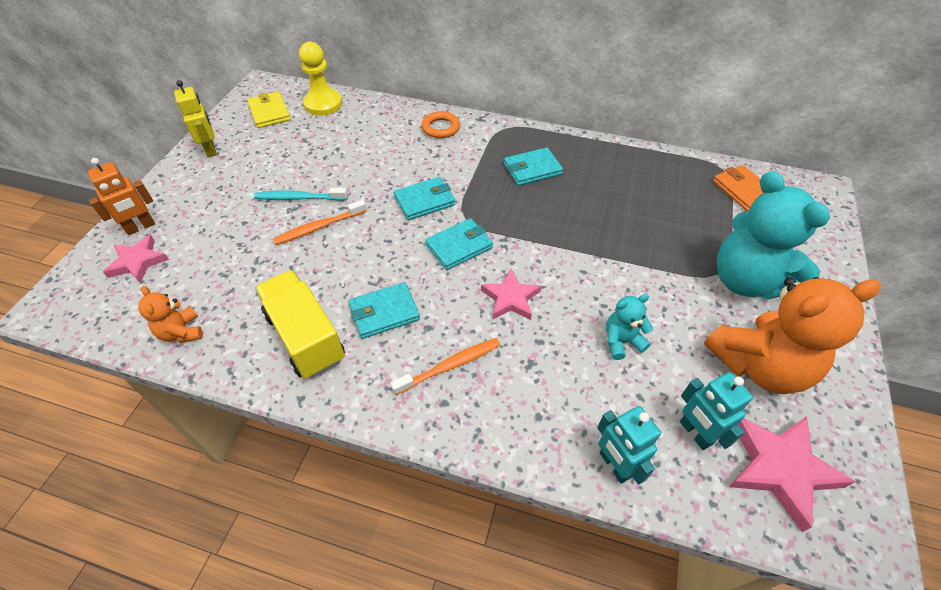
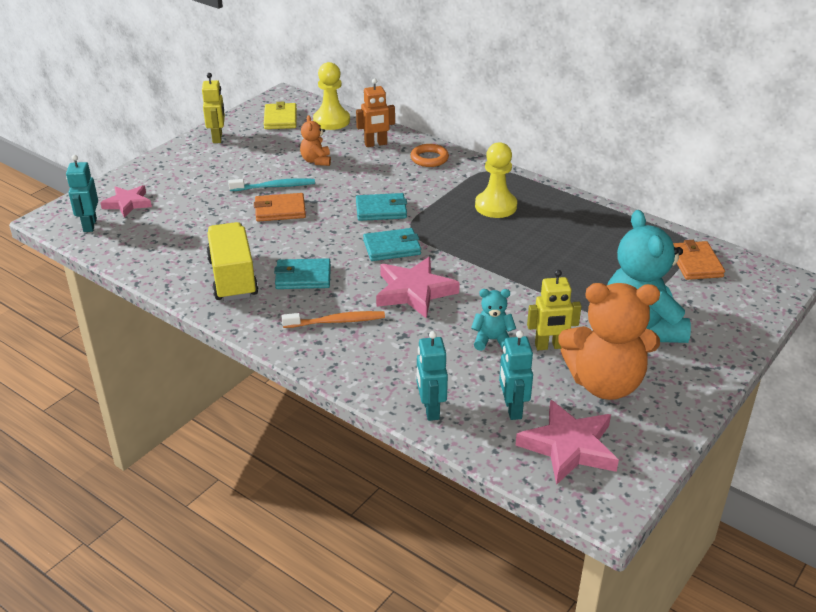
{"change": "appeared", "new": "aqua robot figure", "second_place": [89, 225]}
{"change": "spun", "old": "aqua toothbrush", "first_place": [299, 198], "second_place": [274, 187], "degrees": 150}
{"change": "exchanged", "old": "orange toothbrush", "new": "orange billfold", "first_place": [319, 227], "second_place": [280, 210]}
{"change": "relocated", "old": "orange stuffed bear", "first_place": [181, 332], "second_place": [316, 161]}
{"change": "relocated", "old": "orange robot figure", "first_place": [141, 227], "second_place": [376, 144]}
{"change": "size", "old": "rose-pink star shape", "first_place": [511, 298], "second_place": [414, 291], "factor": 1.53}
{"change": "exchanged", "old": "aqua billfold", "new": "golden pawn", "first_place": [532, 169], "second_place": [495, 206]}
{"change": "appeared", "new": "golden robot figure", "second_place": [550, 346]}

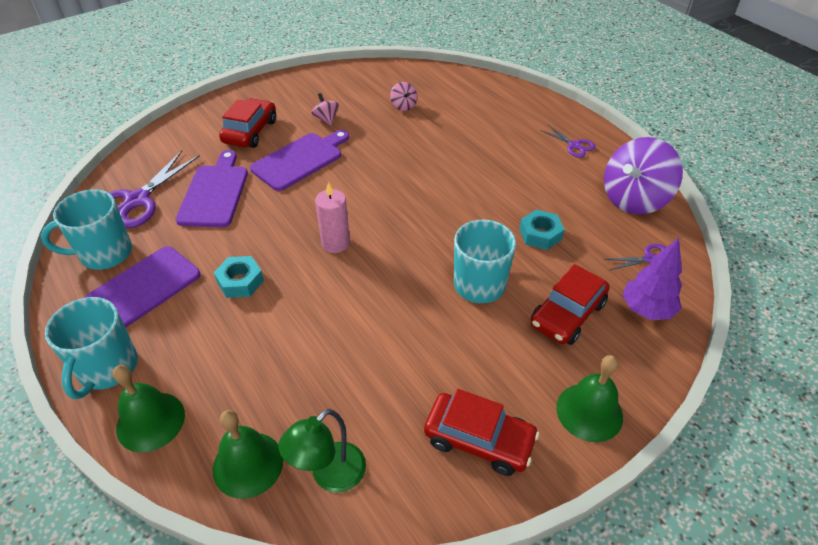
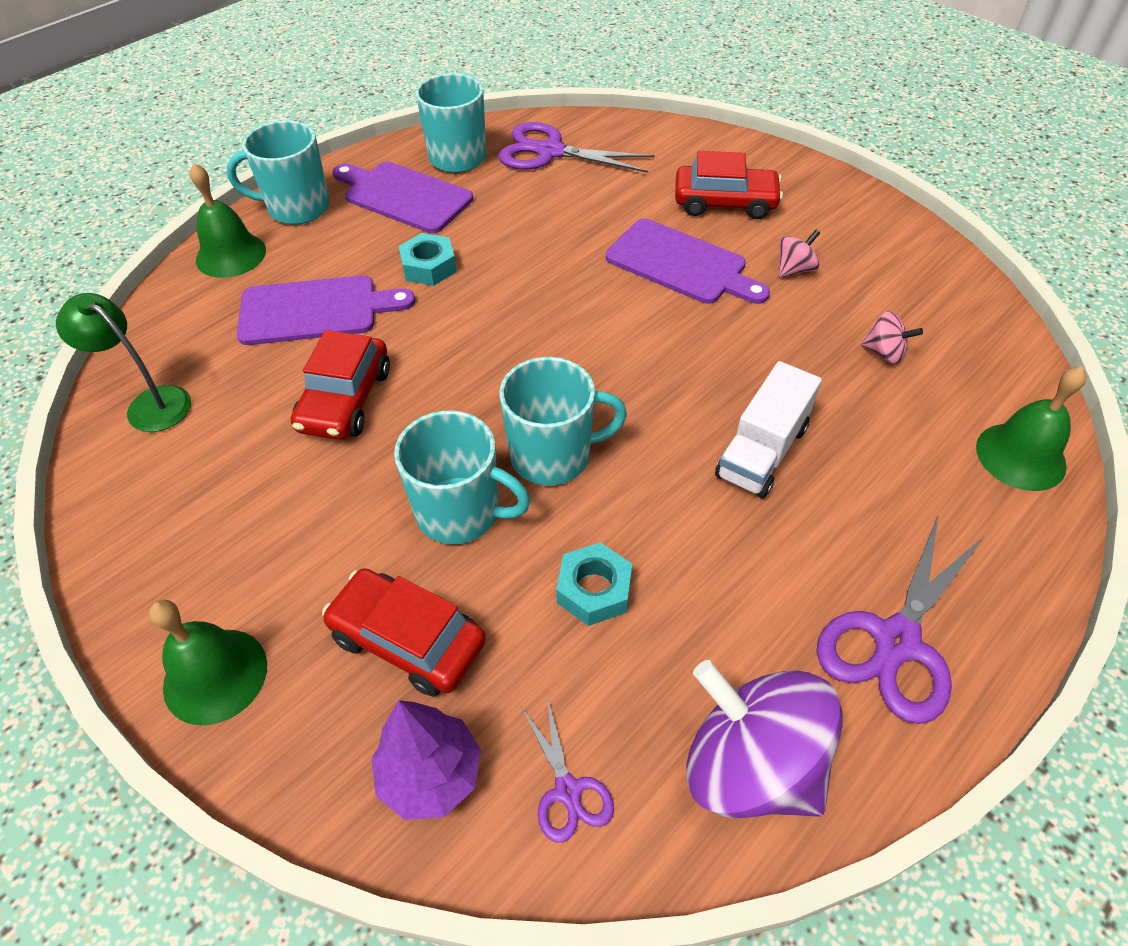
{"change": "relocated", "old": "purple cutting board", "first_place": [214, 193], "second_place": [315, 310]}
{"change": "relocated", "old": "crimson automobile", "first_place": [479, 440], "second_place": [345, 399]}
{"change": "appeared", "new": "aqua mug", "second_place": [553, 456]}
{"change": "appeared", "new": "snow-white toy truck", "second_place": [762, 451]}
{"change": "size", "old": "purple scissors", "first_place": [574, 145], "second_place": [896, 641], "factor": 1.9}
{"change": "spun", "old": "rose-pink whirligig", "first_place": [403, 106], "second_place": [884, 353], "degrees": -120}
{"change": "relocated", "old": "emerald school bell", "first_place": [248, 464], "second_place": [1020, 456]}
{"change": "missing", "old": "rose-pink wax candle", "first_place": [335, 243]}

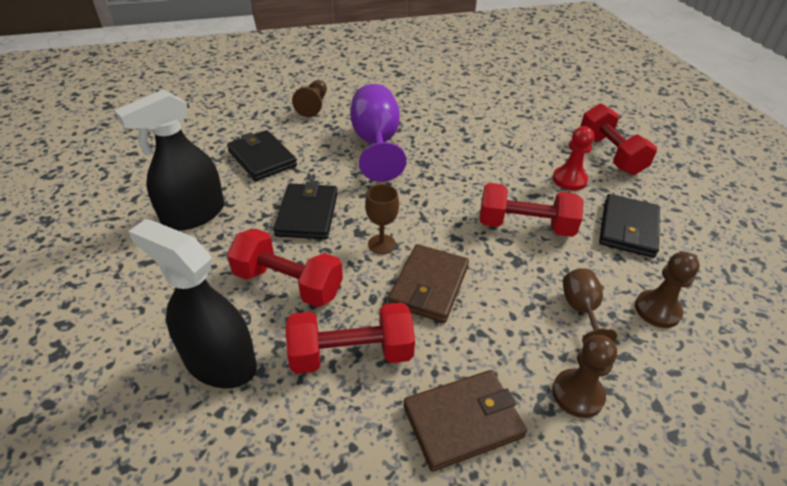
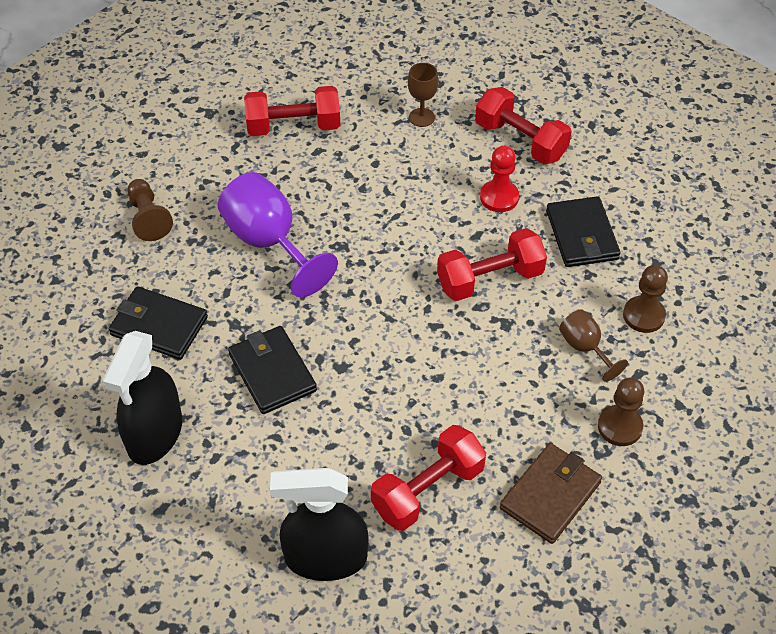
{"change": "relocated", "old": "crimson dumbbell", "first_place": [288, 284], "second_place": [293, 127]}
{"change": "relocated", "old": "russet wine glass", "first_place": [381, 244], "second_place": [421, 117]}
{"change": "missing", "old": "russet billfold", "first_place": [429, 286]}

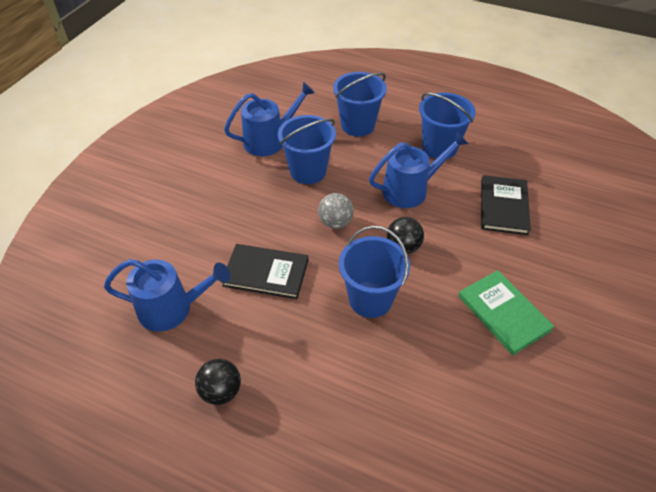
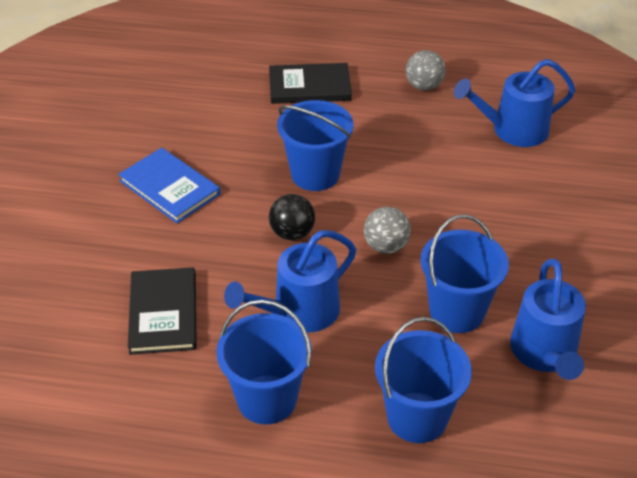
{"change": "colour", "old": "emerald hardcover", "new": "royal blue hardcover", "first_place": [503, 313], "second_place": [169, 187]}
{"change": "relocated", "old": "ebony hardcover", "first_place": [266, 273], "second_place": [309, 86]}
{"change": "colour", "old": "ebony sphere", "new": "grey sphere", "first_place": [221, 391], "second_place": [424, 86]}
{"change": "spun", "old": "royal blue sprinkling can", "first_place": [269, 140], "second_place": [545, 354], "degrees": -45}

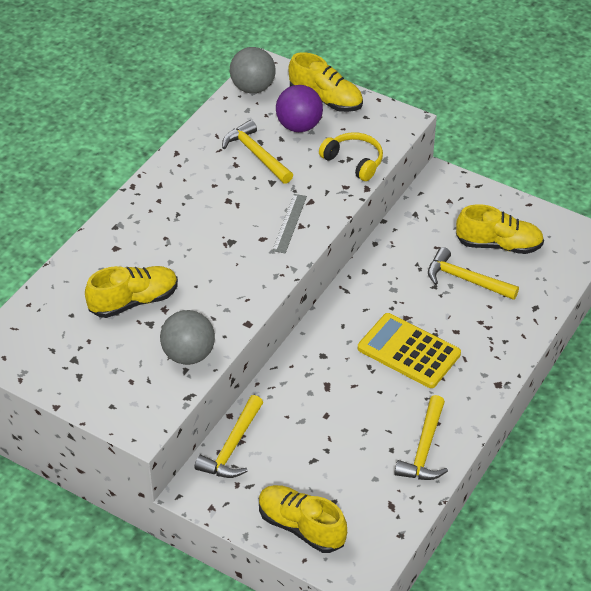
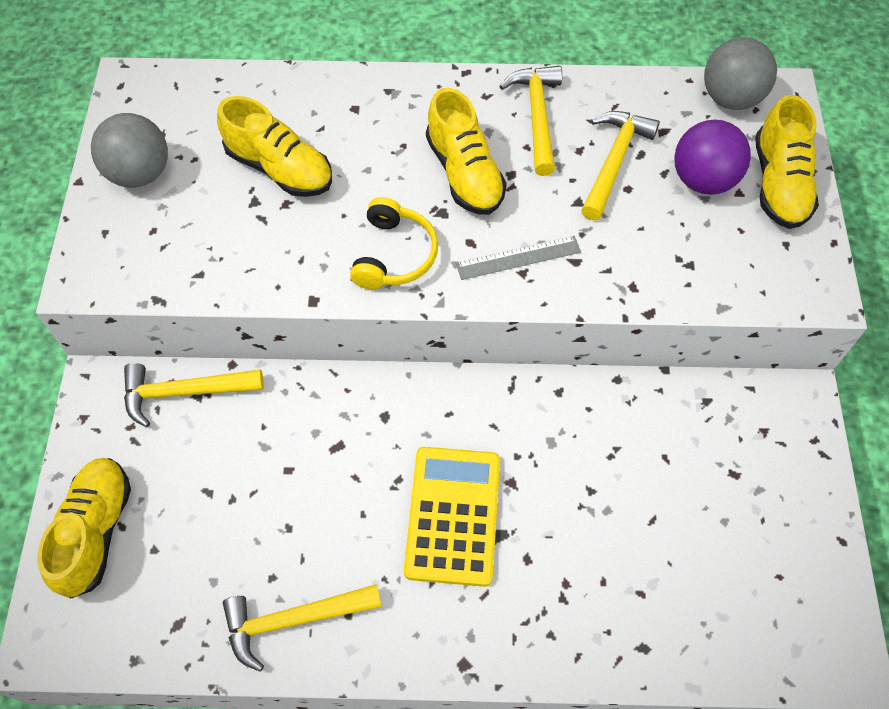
{"change": "relocated", "old": "grey sphere", "first_place": [188, 355], "second_place": [140, 173]}
{"change": "relocated", "old": "golden headset", "first_place": [354, 161], "second_place": [394, 255]}
{"change": "relocated", "old": "golden sneaker", "first_place": [498, 245], "second_place": [464, 173]}
{"change": "relocated", "old": "golden carpenter's hammer", "first_place": [466, 280], "second_place": [537, 117]}

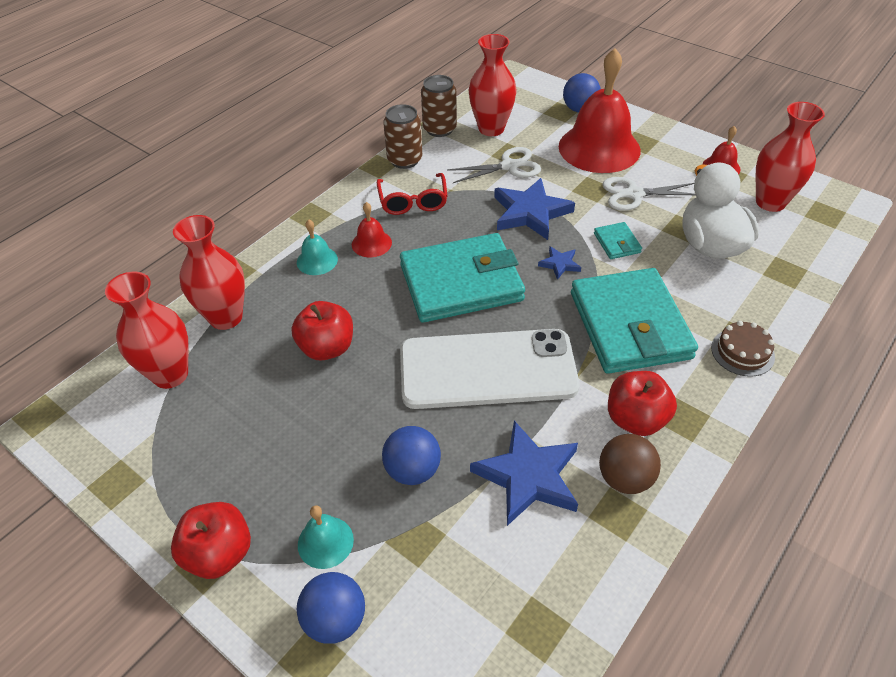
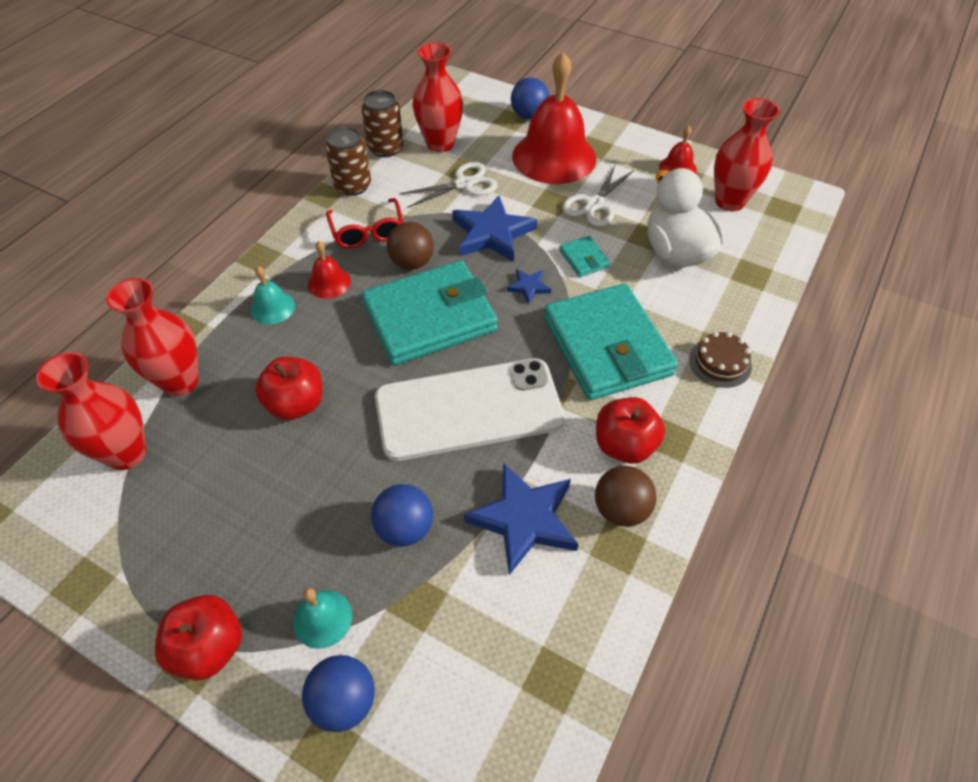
{"change": "appeared", "new": "russet sphere", "second_place": [412, 263]}
{"change": "spun", "old": "snow-white scissors", "first_place": [633, 194], "second_place": [594, 204], "degrees": -45}

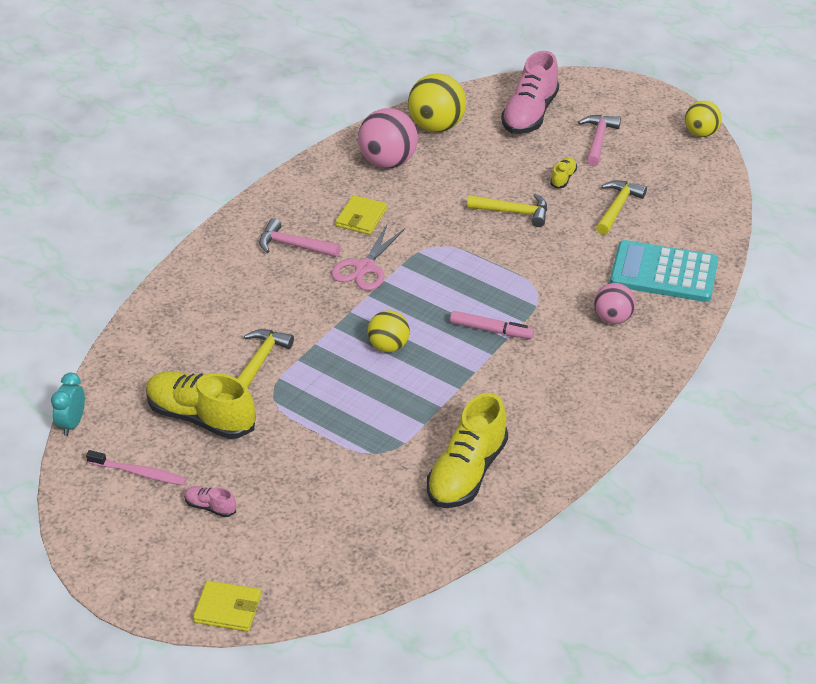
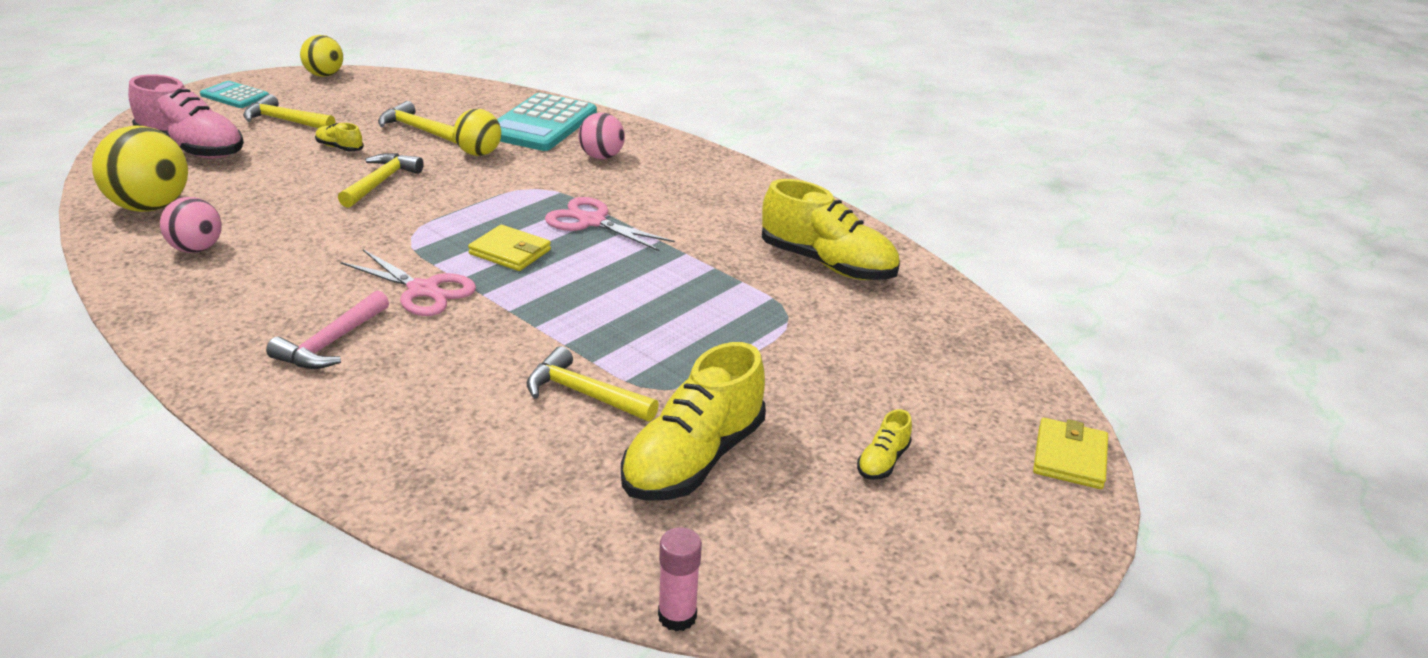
{"change": "size", "old": "rose-pink sphere", "first_place": [388, 162], "second_place": [196, 249], "factor": 0.62}
{"change": "appeared", "new": "aqua adding machine", "second_place": [234, 96]}
{"change": "colour", "old": "rose-pink carpenter's hammer", "new": "golden carpenter's hammer", "first_place": [598, 140], "second_place": [285, 121]}
{"change": "relocated", "old": "golden sphere", "first_place": [388, 346], "second_place": [479, 153]}
{"change": "relocated", "old": "golden billfold", "first_place": [361, 218], "second_place": [510, 252]}
{"change": "exchanged", "old": "rose-pink marker", "new": "rose-pink scissors", "first_place": [491, 330], "second_place": [591, 222]}
{"change": "exchanged", "old": "aqua bedside clock", "new": "rose-pink glue stick", "first_place": [72, 424], "second_place": [677, 616]}
{"change": "colour", "old": "rose-pink sneaker", "new": "golden sneaker", "first_place": [210, 507], "second_place": [882, 462]}
{"change": "missing", "old": "rose-pink toothbrush", "first_place": [139, 473]}

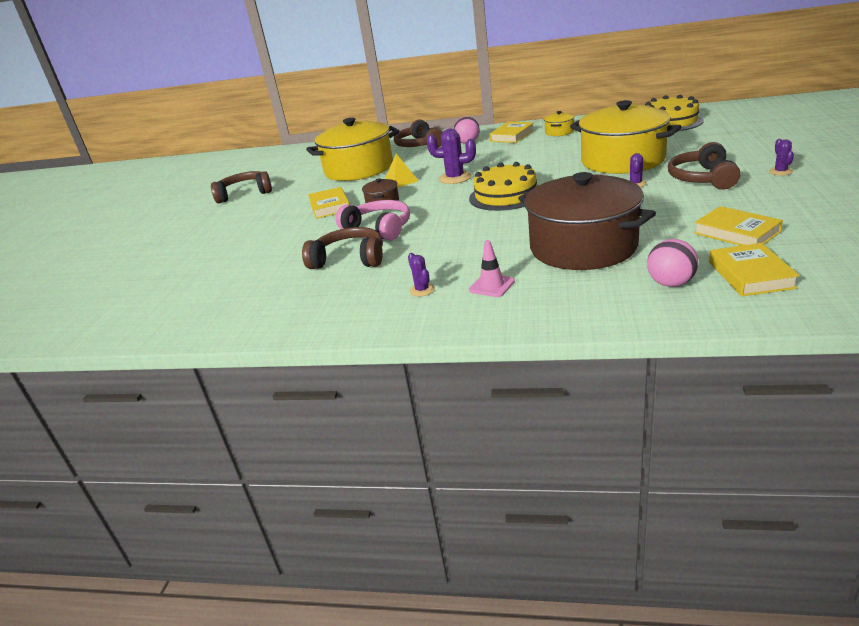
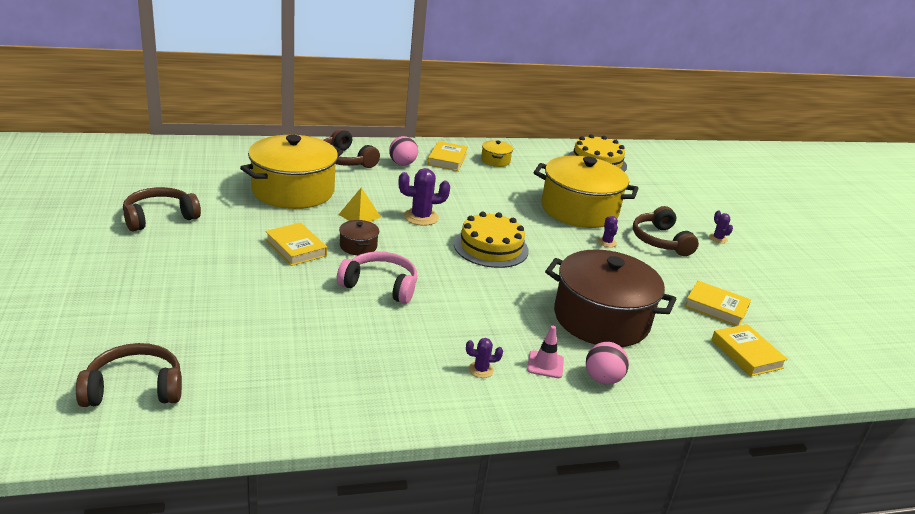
{"change": "relocated", "old": "russet headset", "first_place": [349, 259], "second_place": [134, 388]}
{"change": "spun", "old": "purple prickly plant", "first_place": [422, 290], "second_place": [481, 370], "degrees": -45}
{"change": "relocated", "old": "rose-pink sphere", "first_place": [670, 283], "second_place": [602, 379]}

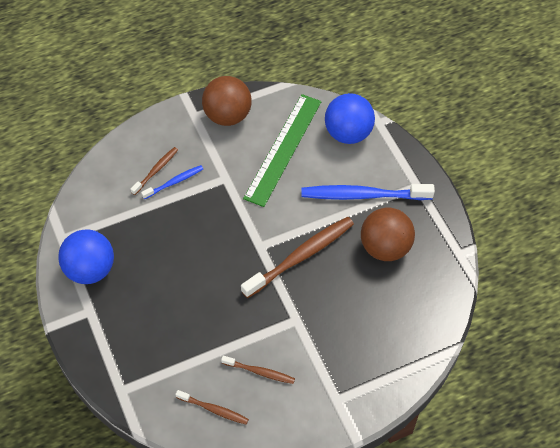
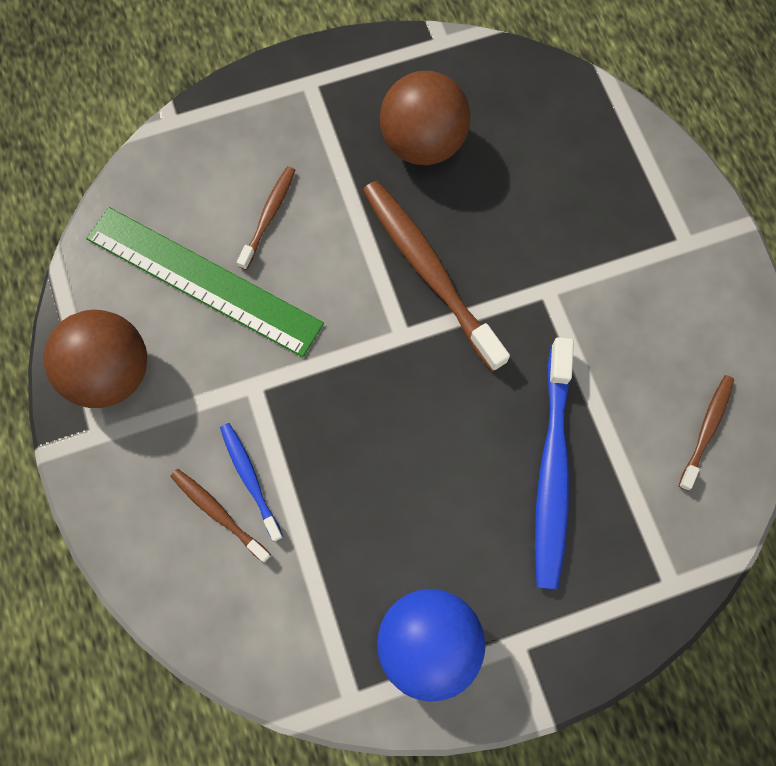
{"change": "relocated", "old": "russet toothbrush", "first_place": [260, 372], "second_place": [268, 216]}
{"change": "relocated", "old": "royal blue toothbrush", "first_place": [363, 195], "second_place": [552, 469]}
{"change": "missing", "old": "royal blue sphere", "first_place": [348, 133]}

